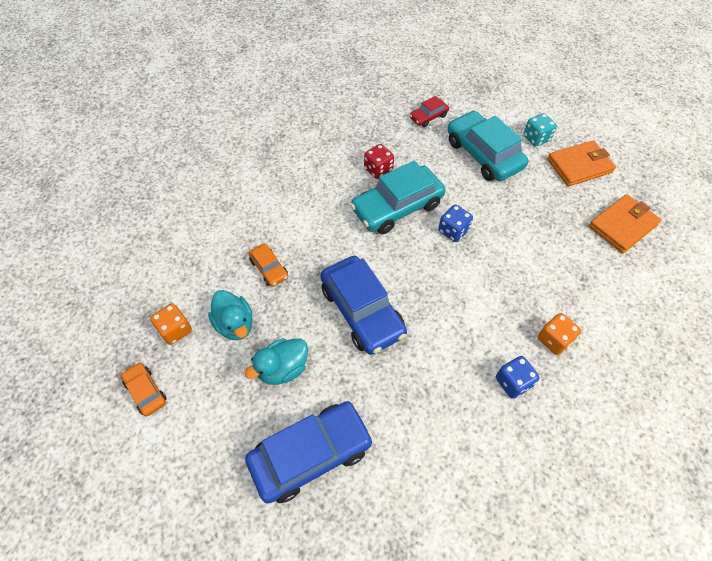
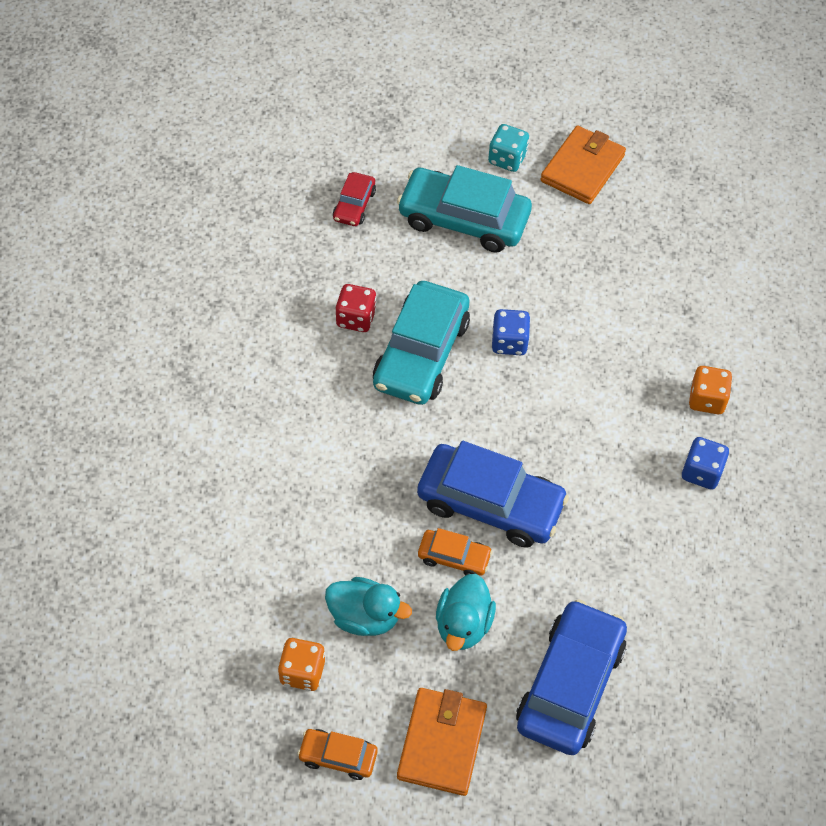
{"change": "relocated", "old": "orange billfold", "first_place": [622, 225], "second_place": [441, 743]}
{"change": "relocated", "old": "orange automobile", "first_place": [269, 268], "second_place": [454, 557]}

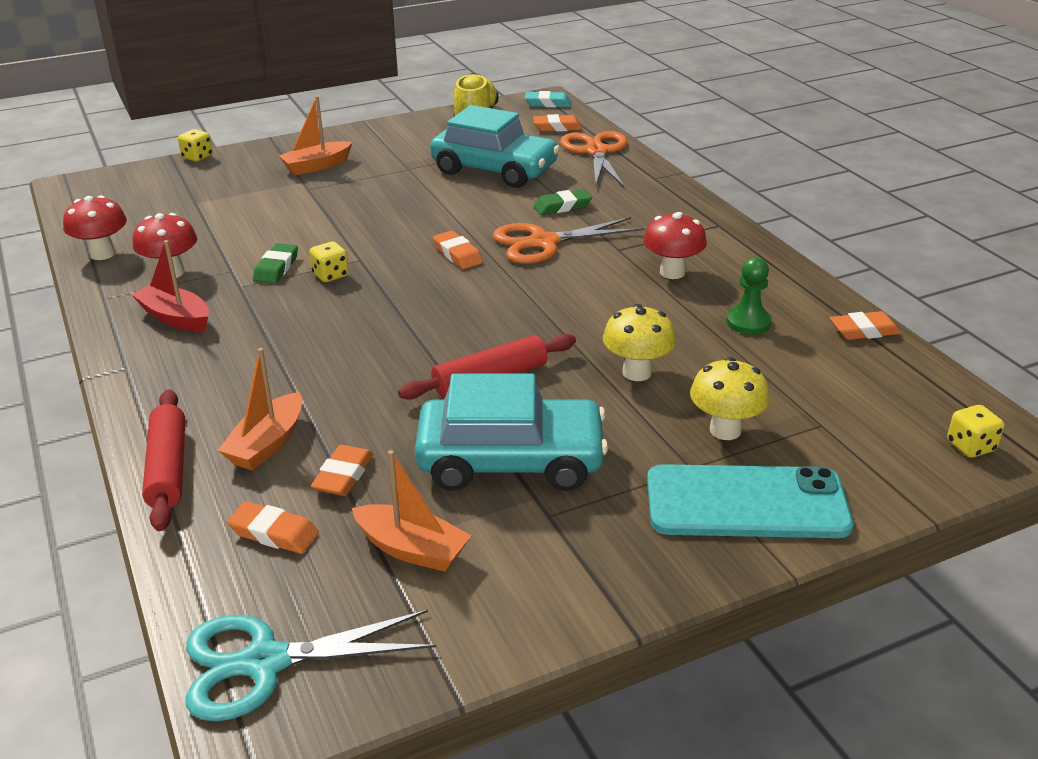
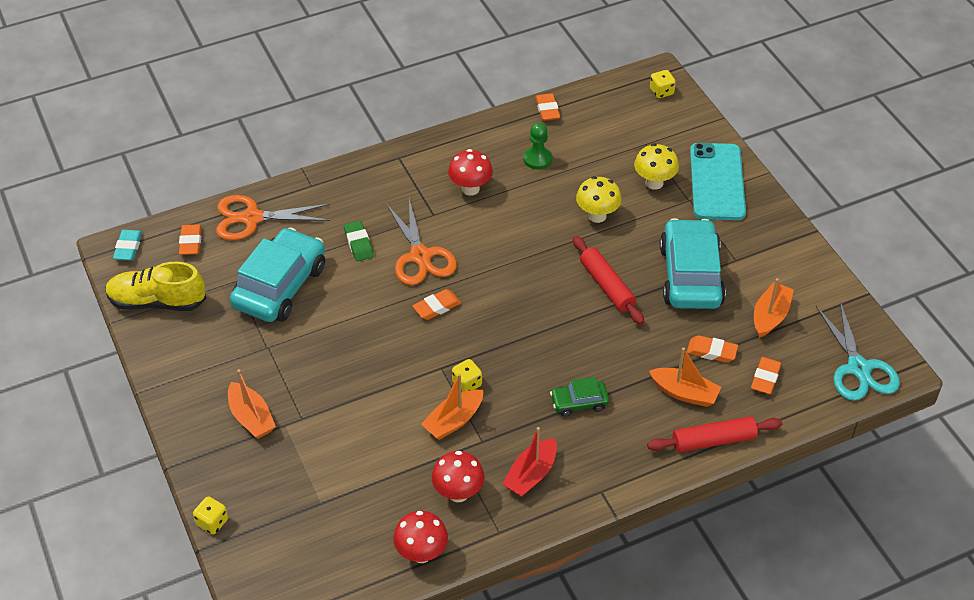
{"change": "exchanged", "old": "emerald pencil eraser", "new": "orange toy boat", "first_place": [276, 268], "second_place": [453, 421]}
{"change": "appeared", "new": "emerald automobile", "second_place": [579, 402]}

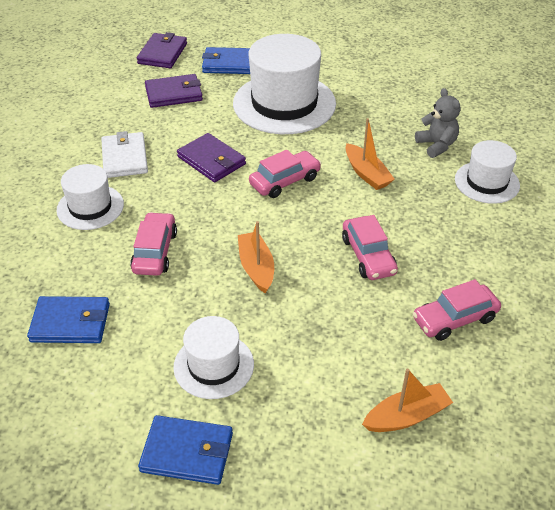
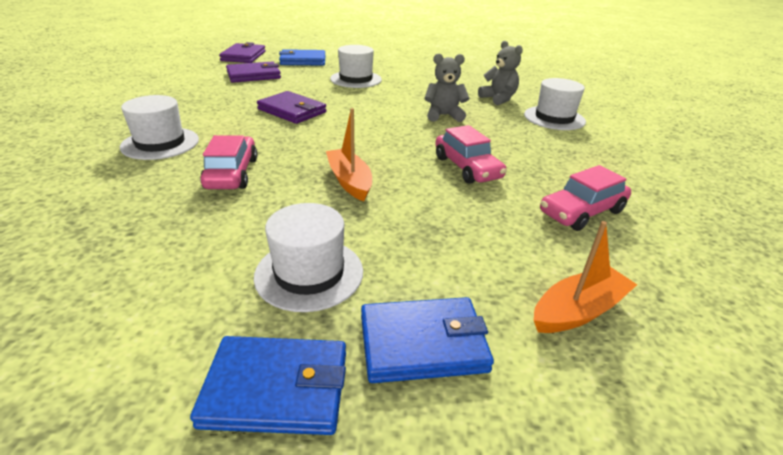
{"change": "size", "old": "snow-white hat", "first_place": [284, 103], "second_place": [356, 79], "factor": 0.56}
{"change": "relocated", "old": "royal blue billfold", "first_place": [70, 323], "second_place": [423, 343]}
{"change": "exchanged", "old": "orange toy boat", "new": "grey stuffed bear", "first_place": [367, 174], "second_place": [443, 115]}
{"change": "missing", "old": "snow-white billfold", "first_place": [124, 158]}
{"change": "missing", "old": "rose-pink automobile", "first_place": [285, 181]}

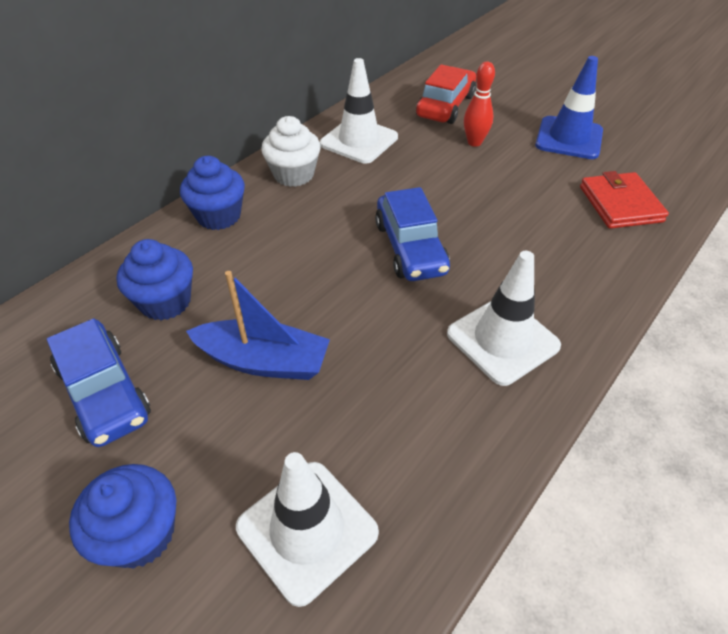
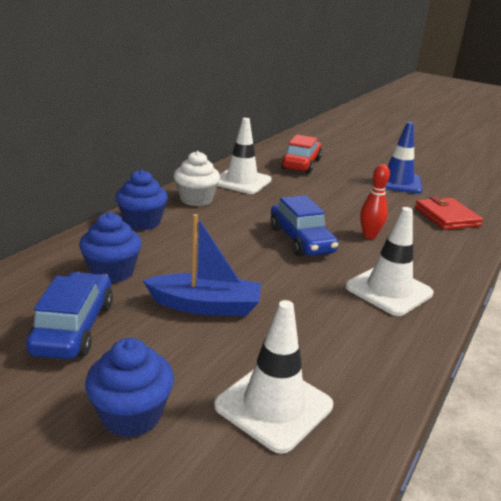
{"change": "spun", "old": "royal blue automobile", "first_place": [104, 392], "second_place": [74, 327], "degrees": -135}
{"change": "relocated", "old": "crimson bowling pin", "first_place": [474, 142], "second_place": [369, 236]}

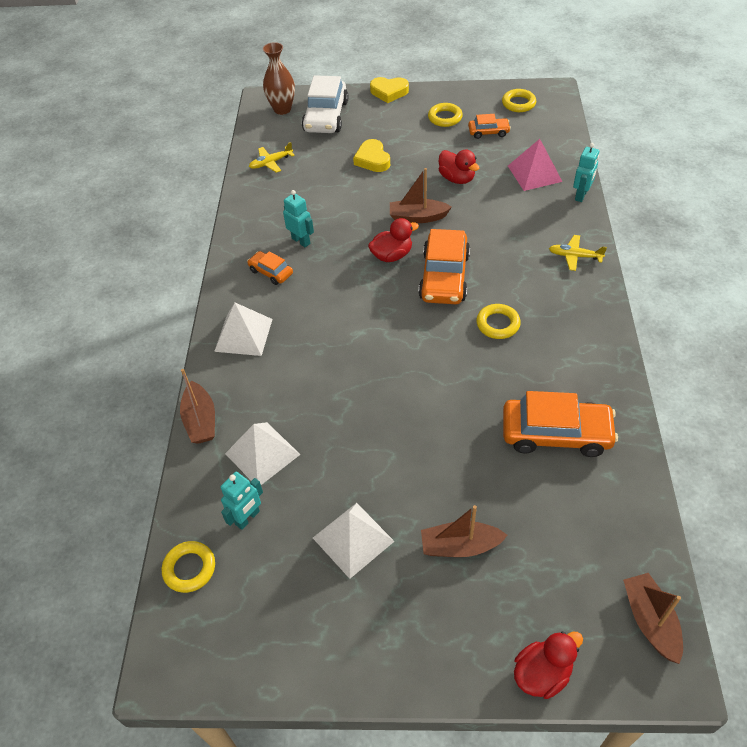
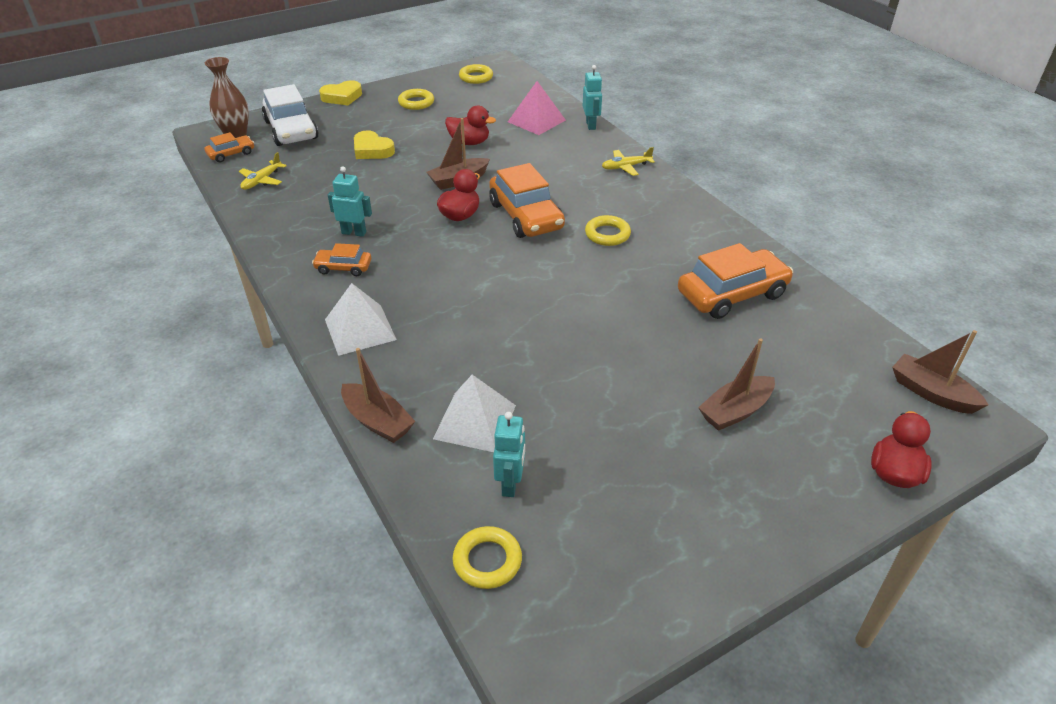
{"change": "relocated", "old": "orange automobile", "first_place": [488, 132], "second_place": [231, 154]}
{"change": "missing", "old": "snow-white pyramid shape", "first_place": [353, 539]}

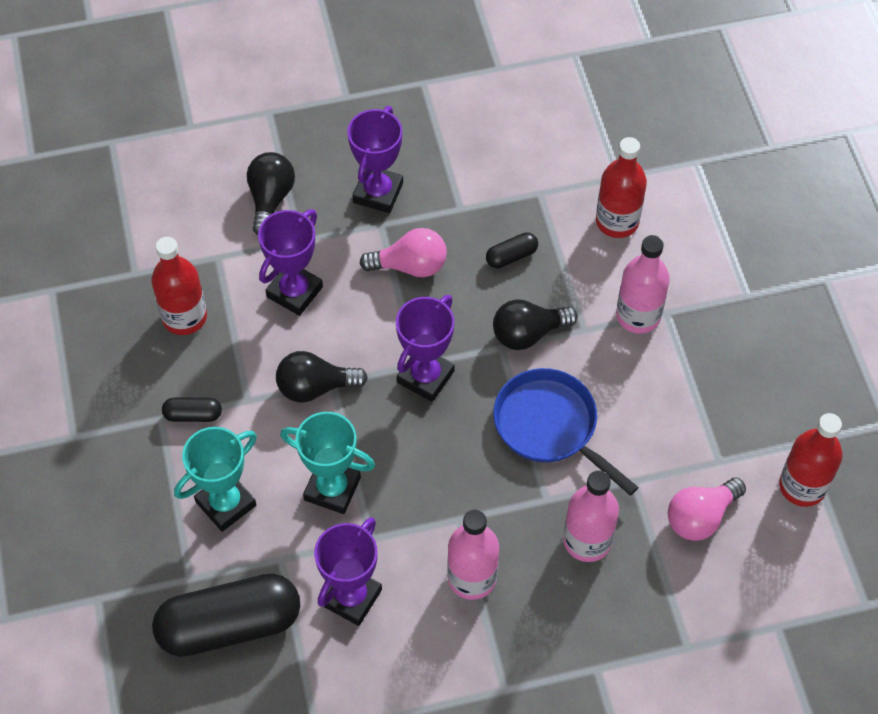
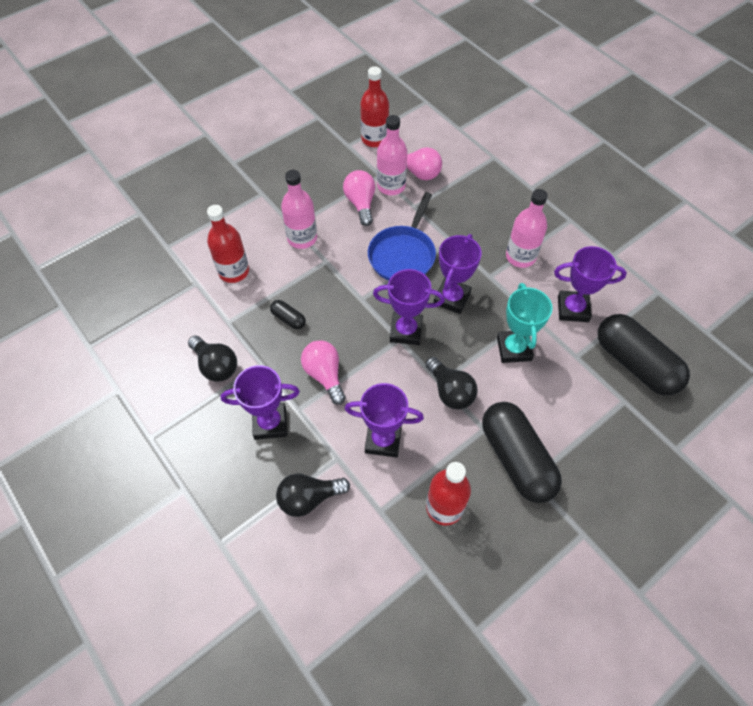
{"change": "relocated", "old": "ebony bulb", "first_place": [528, 333], "second_place": [216, 365]}
{"change": "appeared", "new": "rose-pink bulb", "second_place": [361, 203]}
{"change": "relocated", "old": "rose-pink drink bottle", "first_place": [587, 541], "second_place": [391, 186]}
{"change": "appeared", "new": "purple trophy", "second_place": [451, 298]}
{"change": "size", "old": "ebony pill shape", "first_place": [193, 415], "second_place": [516, 458], "factor": 2.31}
{"change": "missing", "old": "aqua trophy", "first_place": [226, 503]}

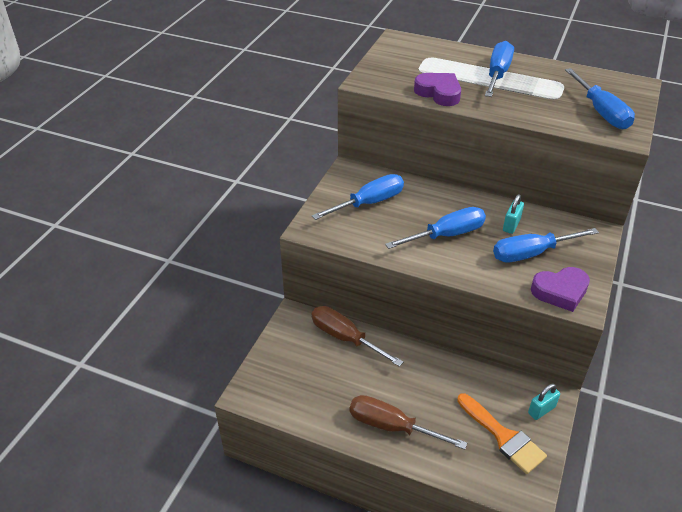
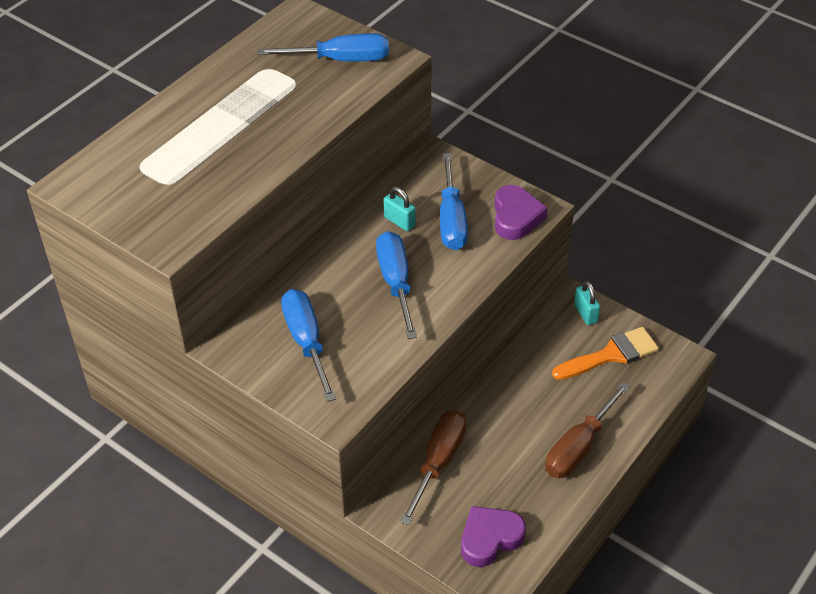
{"change": "spun", "old": "russet flat screwdriver", "first_place": [345, 338], "second_place": [438, 462], "degrees": 150}
{"change": "relocated", "old": "purple heart shape", "first_place": [439, 93], "second_place": [490, 538]}
{"change": "missing", "old": "royal blue flat screwdriver", "first_place": [497, 74]}

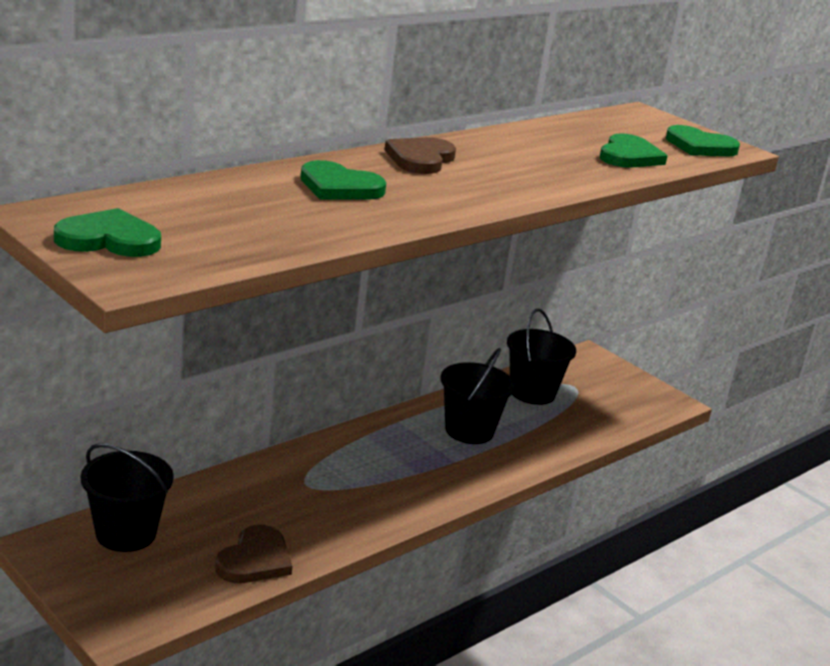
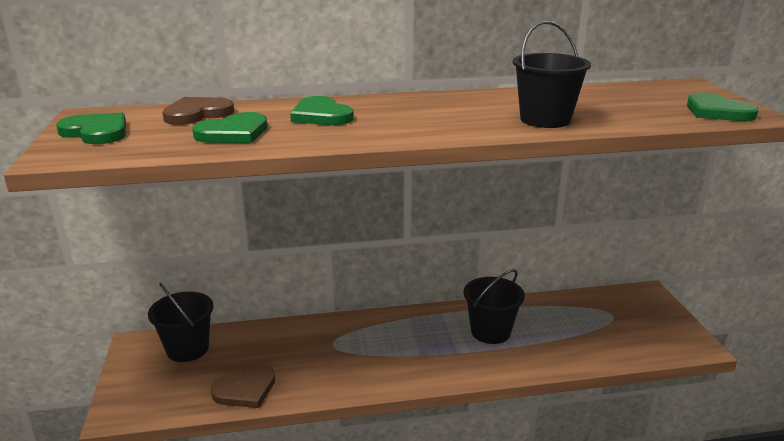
{"change": "relocated", "old": "russet heart shape", "first_place": [420, 159], "second_place": [197, 114]}
{"change": "relocated", "old": "emerald heart shape", "first_place": [629, 156], "second_place": [233, 133]}
{"change": "relocated", "old": "ebony pail", "first_place": [532, 392], "second_place": [545, 120]}

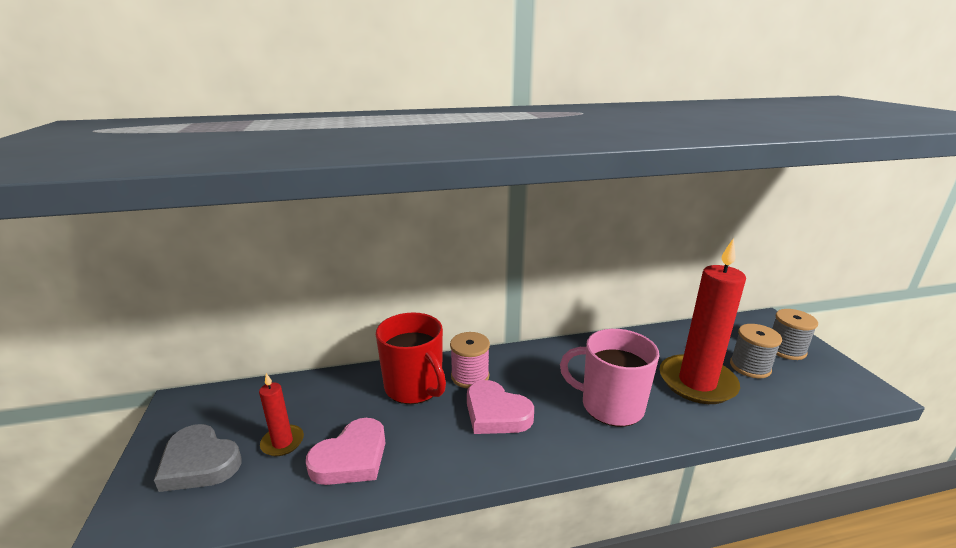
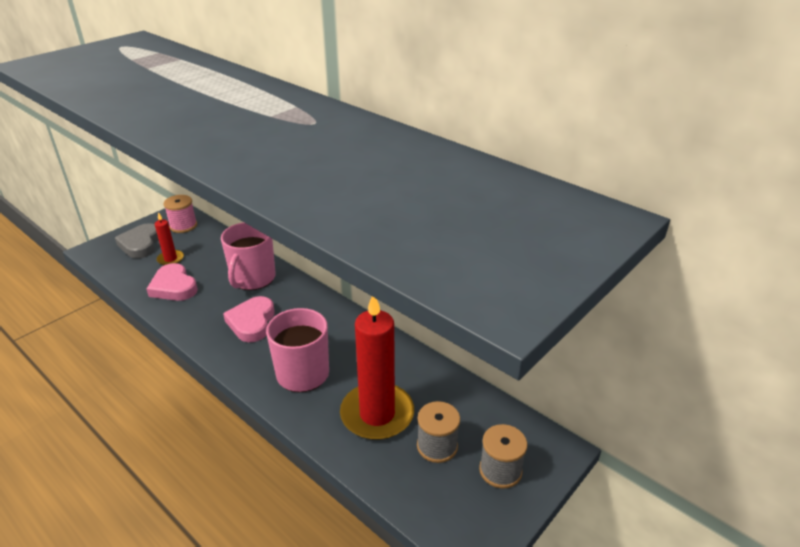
{"change": "spun", "old": "rose-pink heart shape", "first_place": [351, 458], "second_place": [174, 287], "degrees": 45}
{"change": "relocated", "old": "rose-pink spool", "first_place": [470, 376], "second_place": [183, 226]}
{"change": "colour", "old": "crimson mug", "new": "rose-pink mug", "first_place": [414, 387], "second_place": [252, 278]}

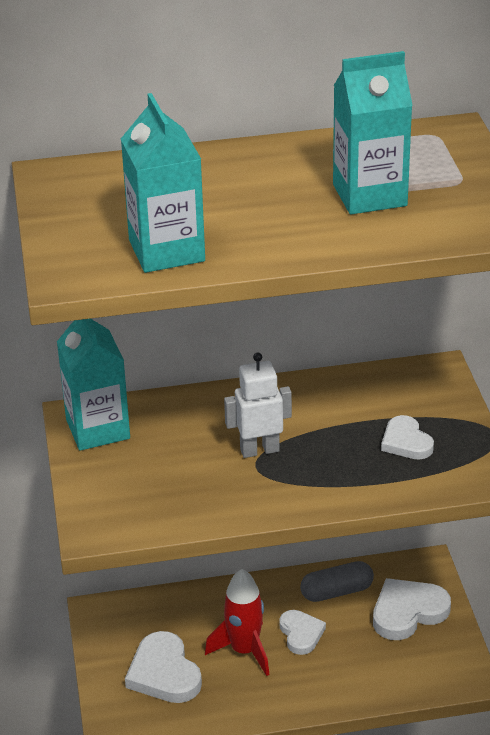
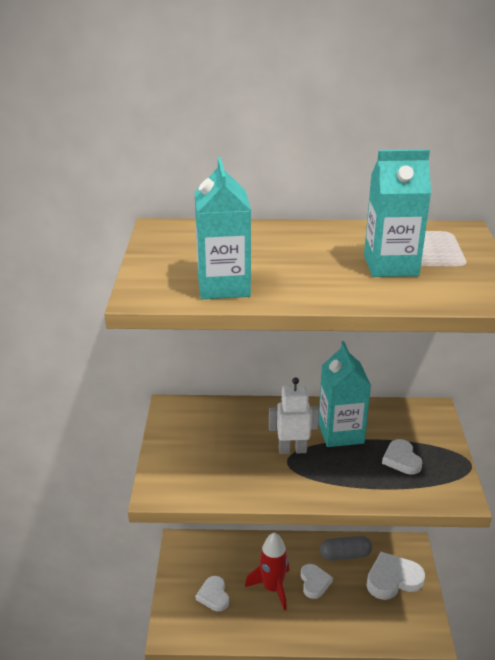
{"change": "size", "old": "snow-white heart shape", "first_place": [164, 673], "second_place": [213, 595], "factor": 0.63}
{"change": "relocated", "old": "aqua milk carton", "first_place": [98, 429], "second_place": [341, 433]}

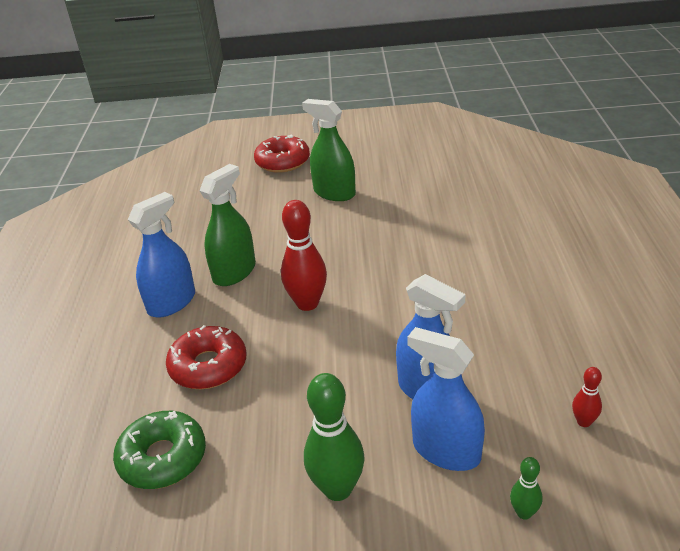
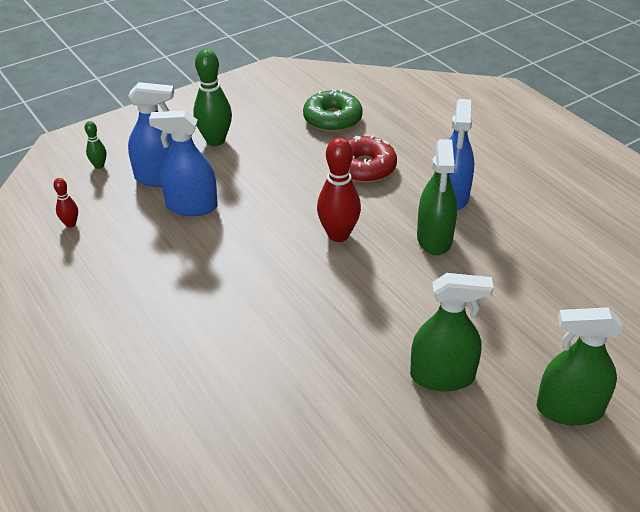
{"change": "exchanged", "old": "crimson donut", "new": "emerald spray bottle", "first_place": [282, 162], "second_place": [569, 409]}

